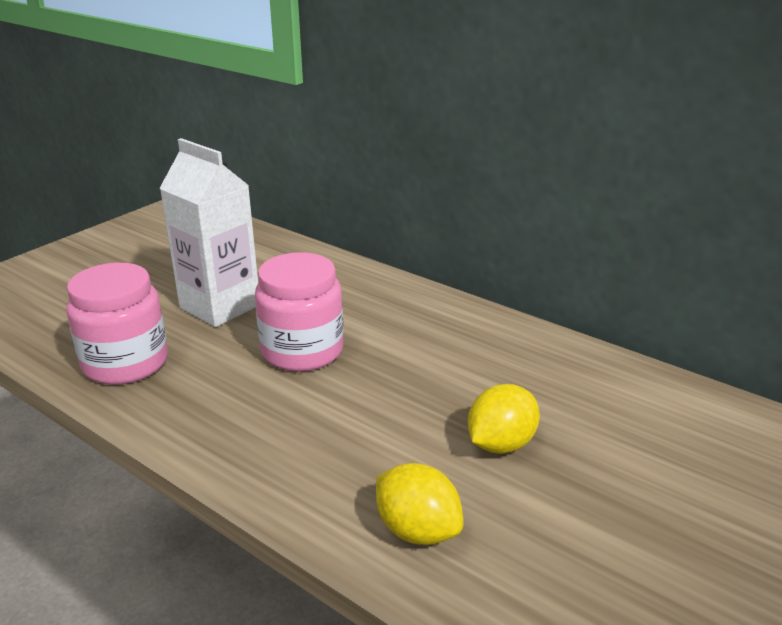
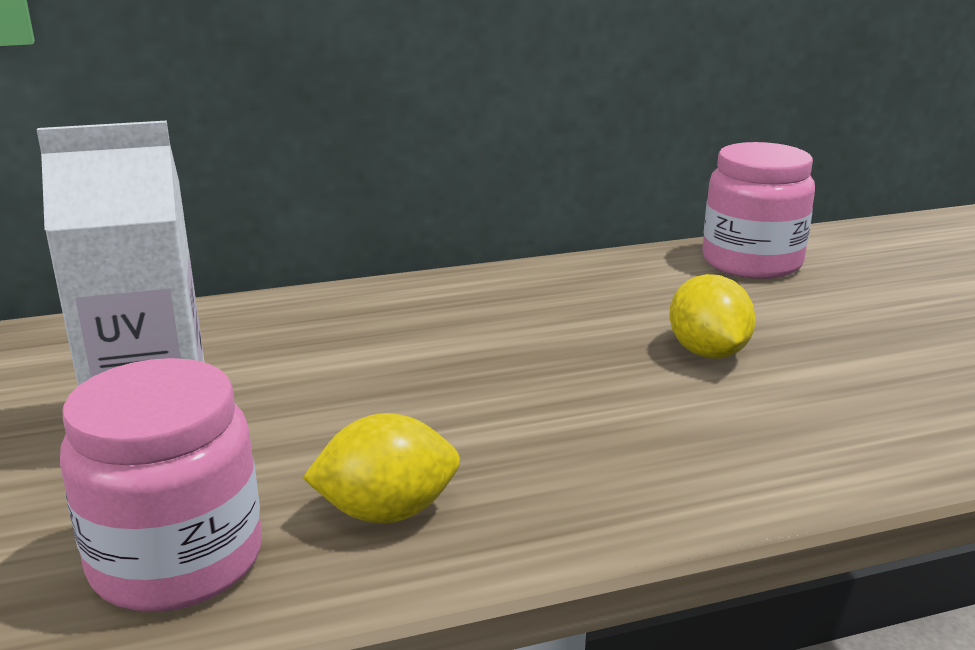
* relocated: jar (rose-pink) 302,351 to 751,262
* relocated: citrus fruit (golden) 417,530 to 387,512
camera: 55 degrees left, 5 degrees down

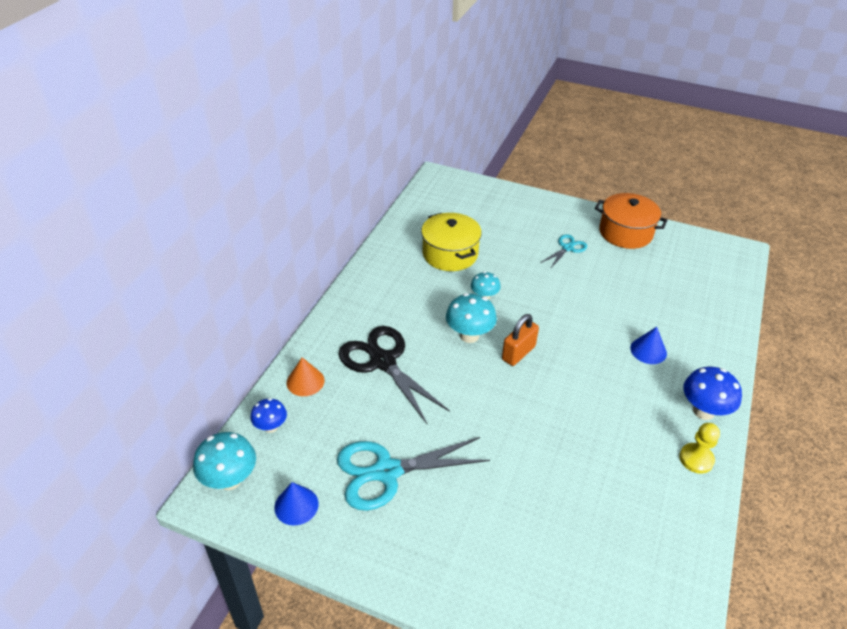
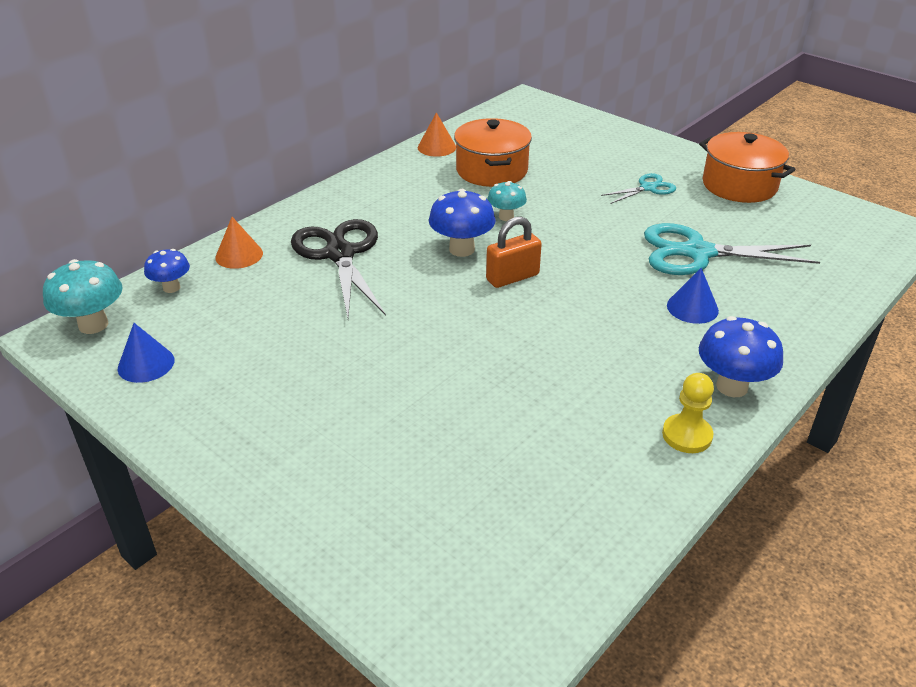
* appeared: solid cone (orange) 436,147
* relocated: scissors (teal) 387,472 to 697,253
* colour: pot (golden) 450,254 to pot (orange) 491,170
* colour: fungus (teal) 469,336 to fungus (cobalt) 462,249
camera: 20 degrees right, 5 degrees down

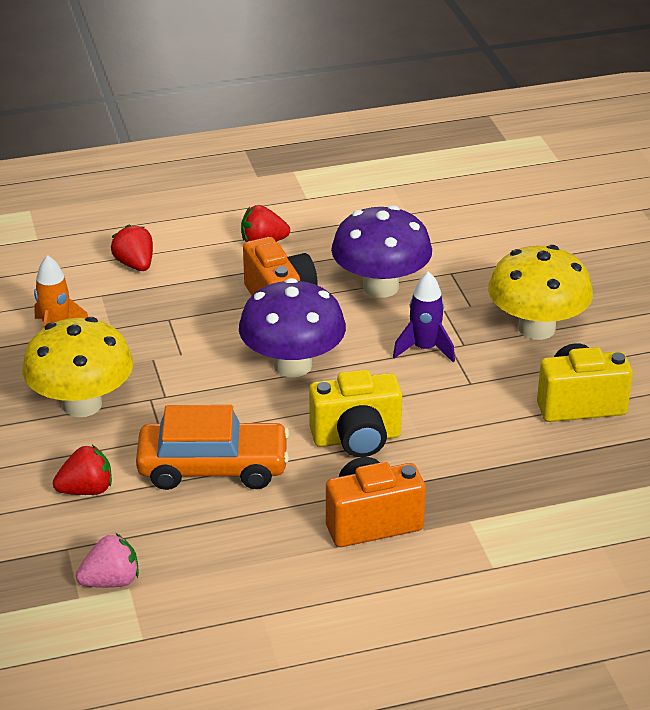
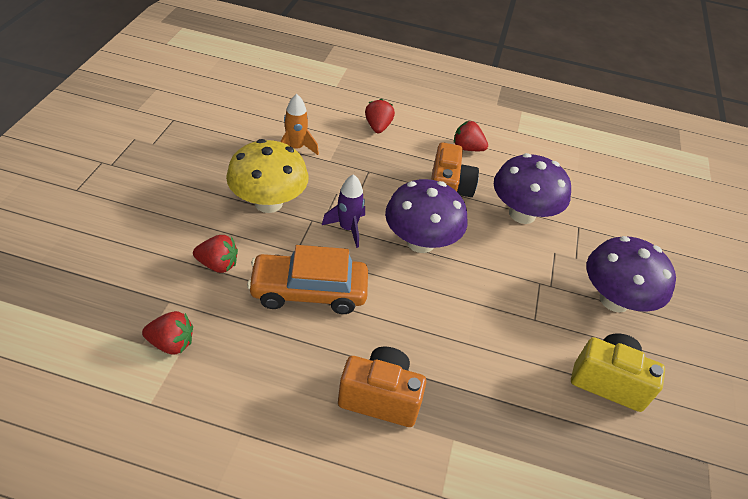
* missing: photo camera (golden) 357,439
* relocated: rocket (violet) 424,349 to 348,228
* colour: berry (rose-pink) 111,581 to berry (scarlet) 171,343
* colour: fungus (golden) 536,328 to fungus (violet) 614,300
* spun: automobile (orange) 213,467 = 309,291 150 degrees clockwise
camera: 25 degrees right, 10 degrees up

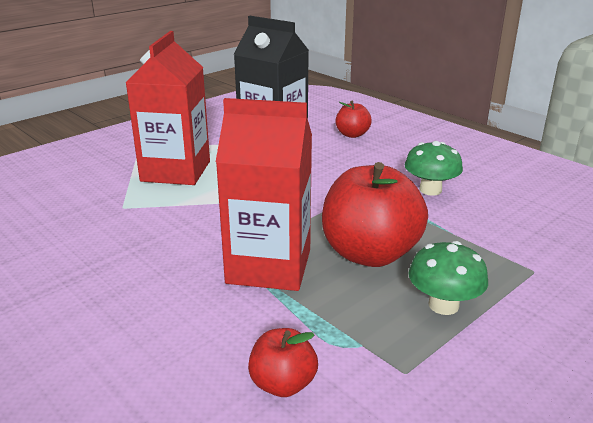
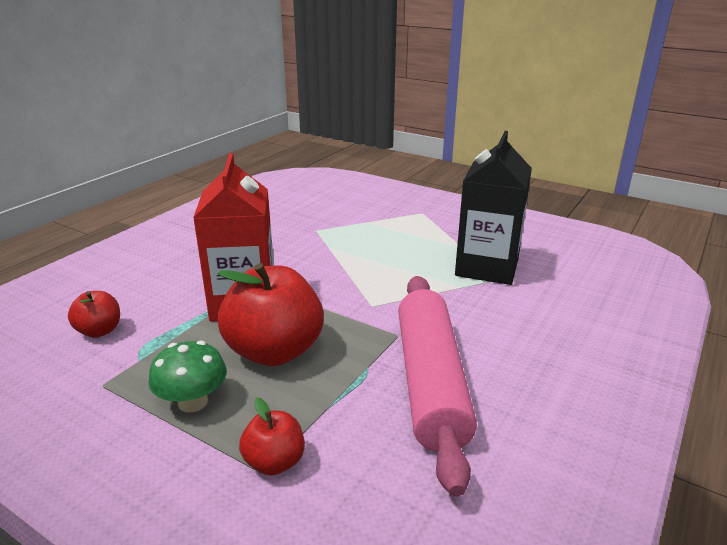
* missing: juice carton (scarlet) 176,171
* relocated: apple fruit (scarlet) 352,134 to 274,462
* exchanged: fungus (emerald) 430,190 to rolling pin (rose-pink) 431,382
camera: 75 degrees right, 0 degrees up

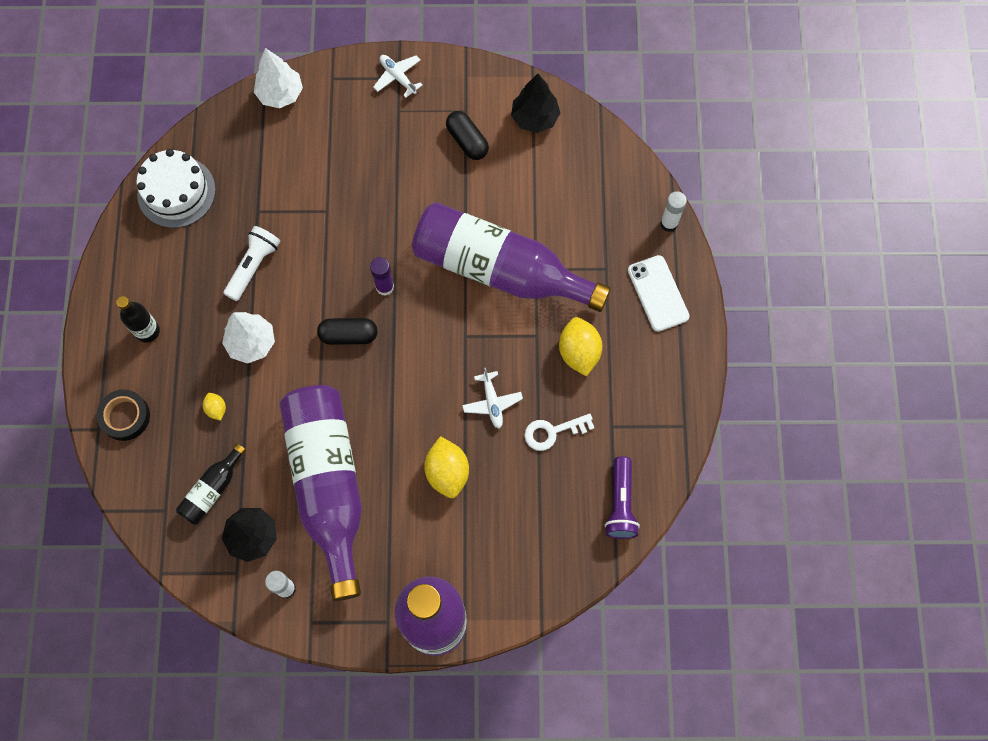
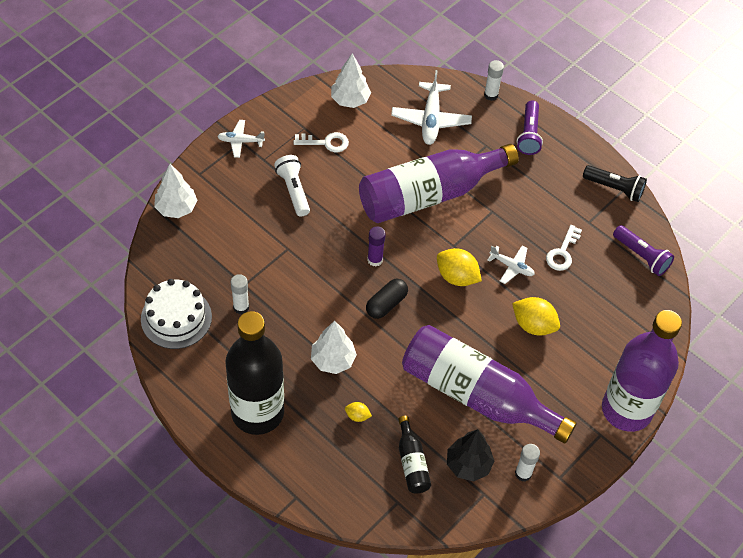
* missing: tape (black) 125,416
* appeared: glue (snow-white) 241,307
* appeared: aeroplane (snow-white) 431,119
* appeared: flashlight (black) 614,188
* relocated: flashlight (snow-white) 253,266 to 293,190
* relocated: citrus fruit (golden) 579,352 to 456,277
* exchanged: pill (black) 467,141 to door key (snow-white) 326,143
* exchanged: smartphone (snow-white) 658,293 to flashlight (violet) 529,134
* colour: toy tree (black) 534,118 to toy tree (snow-white) 350,100
* size: drink bottle (black) 147,331 = 257,412 x2.32
camera: 50 degrees left, 15 degrees down

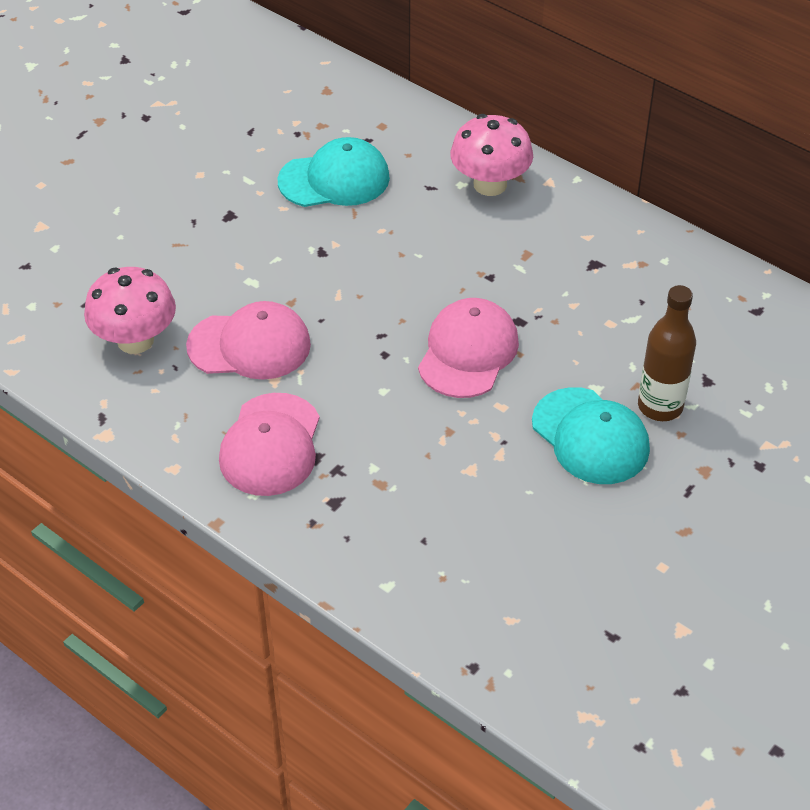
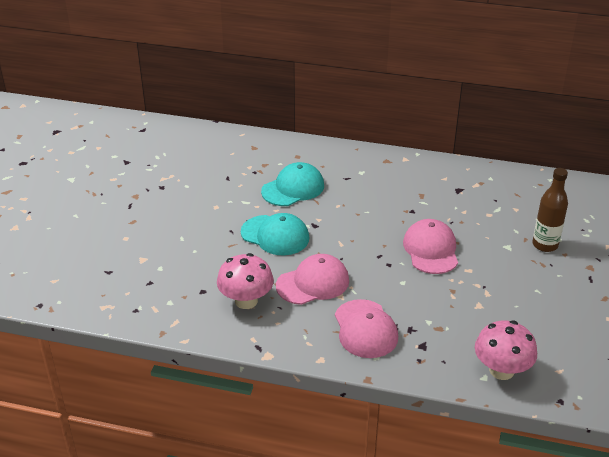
* relocated: fungus (rose-pink) 490,184 to 501,370
* relocated: baseball cap (teal) 590,436 to 275,235
camera: 25 degrees left, 10 degrees down

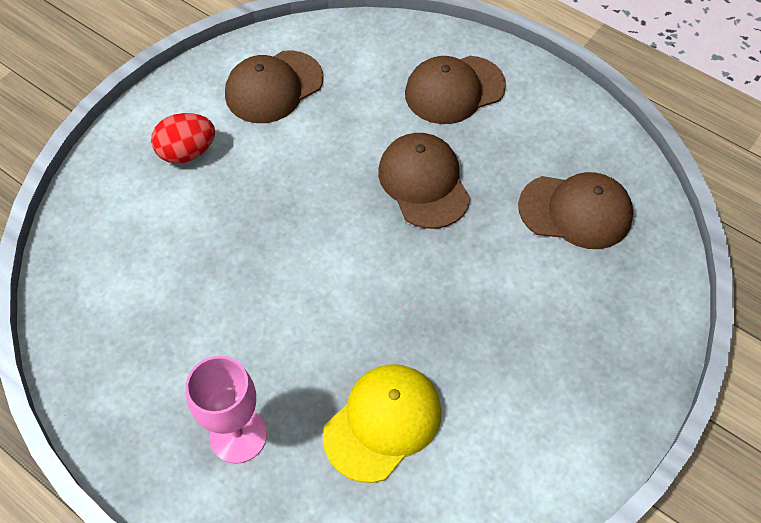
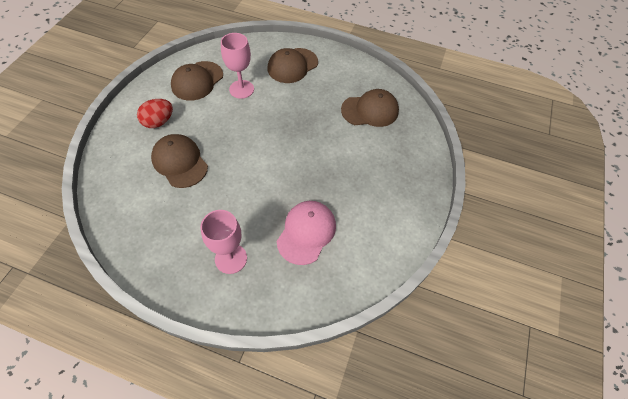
* appeared: wine glass (rose-pink) 241,89
* relocated: baseball cap (brown) 424,182 to 180,162
* colour: baseball cap (golden) 383,423 to baseball cap (rose-pink) 306,232
camera: 20 degrees left, 0 degrees up

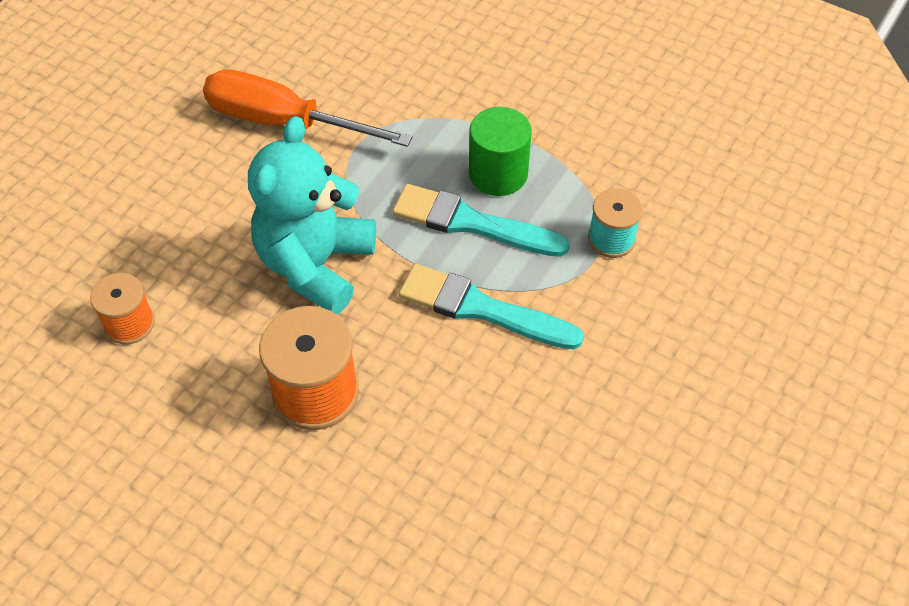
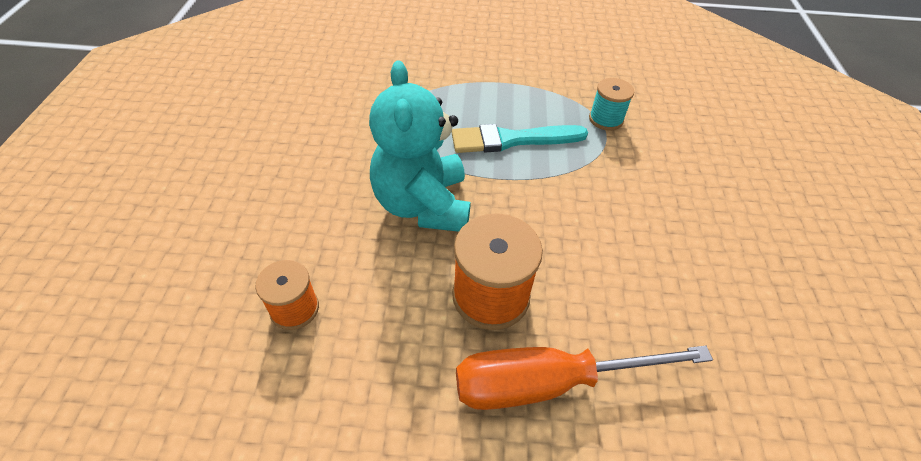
* missing: paintbrush (teal) 481,309
* missing: solid cylinder (emerald) 498,174
* relocated: hand screwdriver (orange) 284,122 to 549,383
camera: 30 degrees left, 5 degrees down

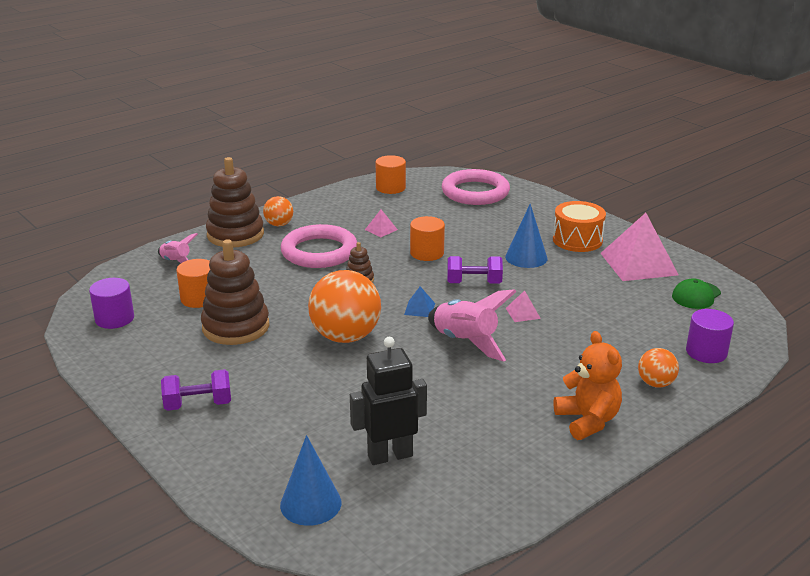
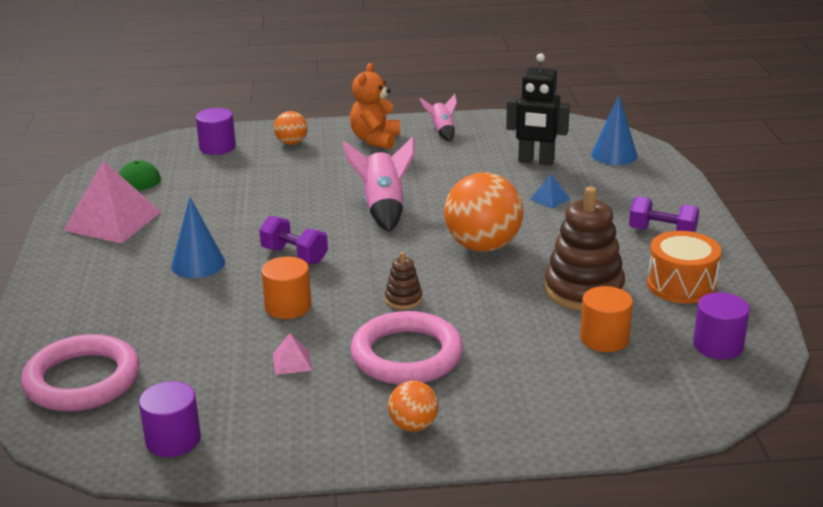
* missing: stacking toy (brown) 235,235
* missing: solid pyramid (rose-pink) 523,313
* relocated: rocket (rose-pink) 176,262 to 442,132
* relocated: solid pyramid (cobalt) 419,309 to 549,199
* relocated: drum (orange) 577,240 to 681,285
* colour: solid cylinder (orange) 390,188 to solid cylinder (violet) 173,440
camera: 145 degrees left, 0 degrees up

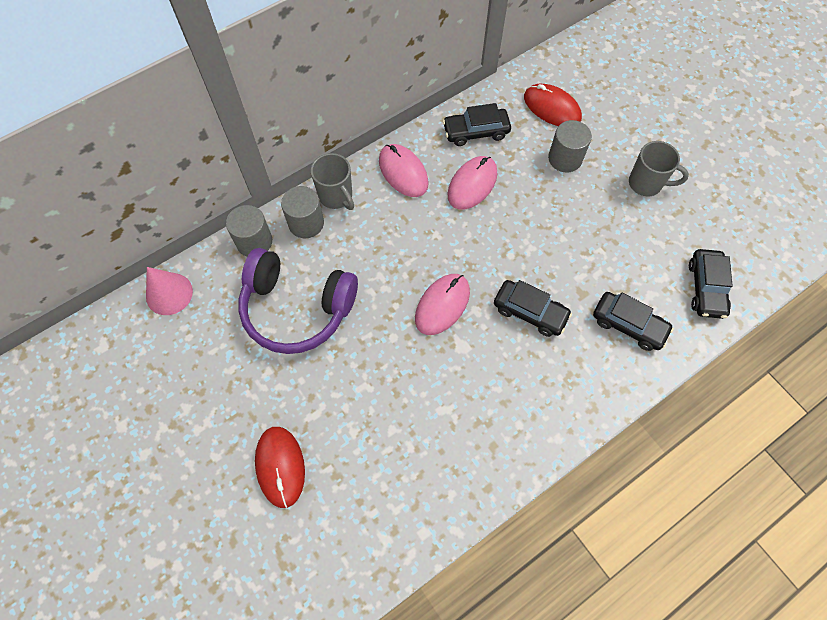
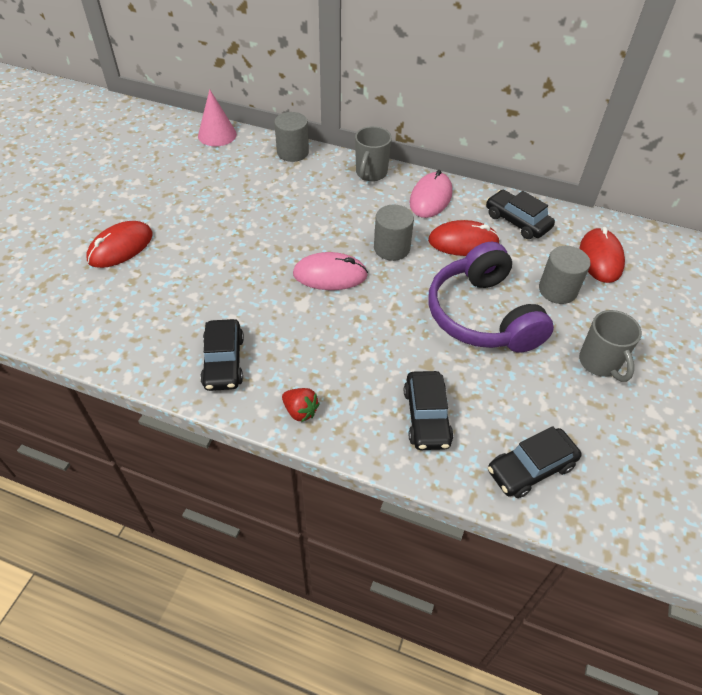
* appeared: berry (scarlet) 300,411
* relocated: over-ear headphones (violet) 297,308 to 482,315
* relocated: solid cylinder (grey) 306,223 to 391,248
* relocated: automobile (black) 530,312 to 224,362
* colour: mouse (rose-pink) 472,184 to mouse (scarlet) 463,242
camera: 55 degrees right, 15 degrees down

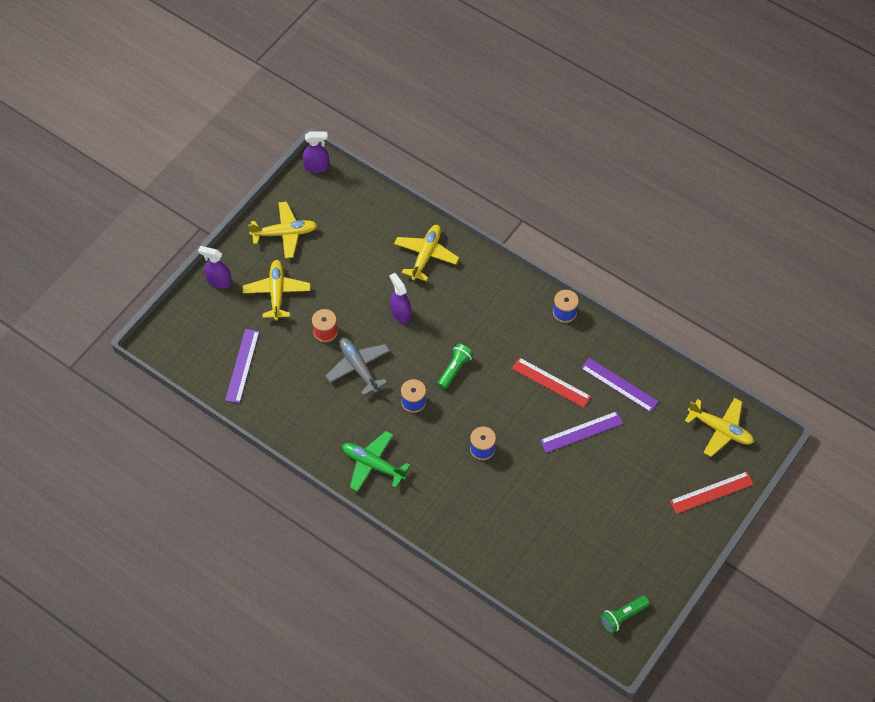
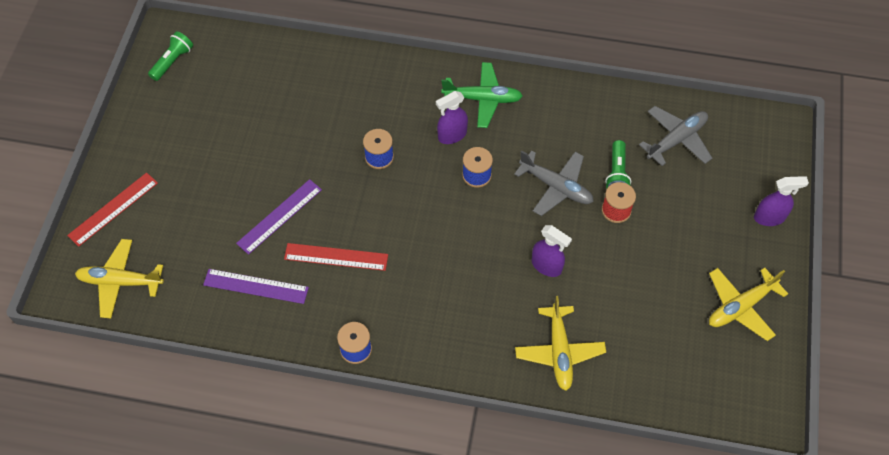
* missing: aeroplane (golden) 277,292
* relocated: spray cleaner (violet) 317,166 to 452,135
* relocated: flashlight (emerald) 454,369 to 616,173
* exchanged: ruler (violet) 242,365 to aeroplane (grey) 677,139
camera: 155 degrees right, 0 degrees up

